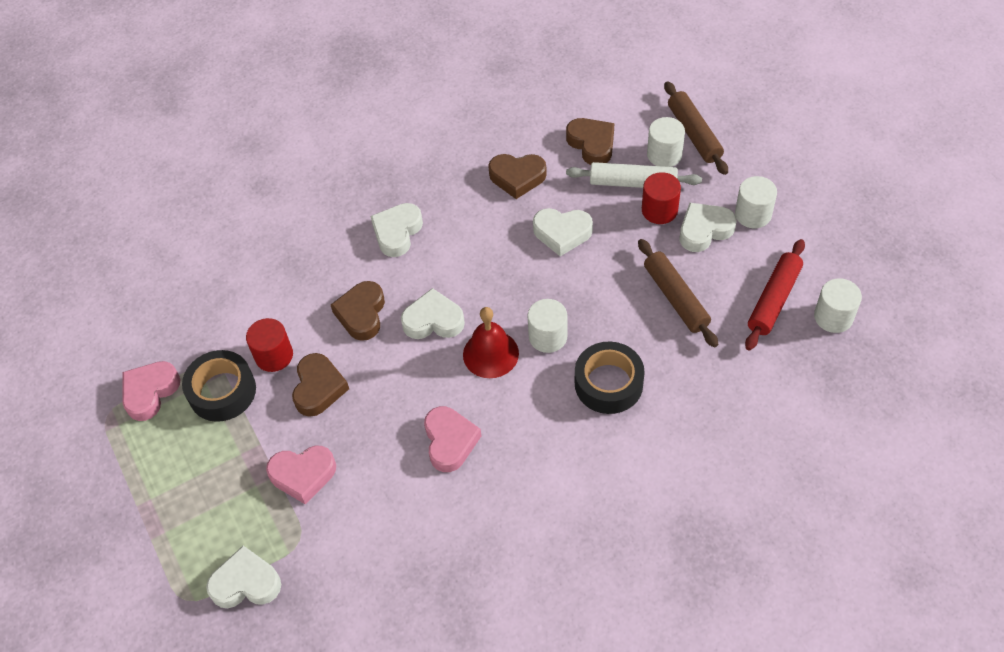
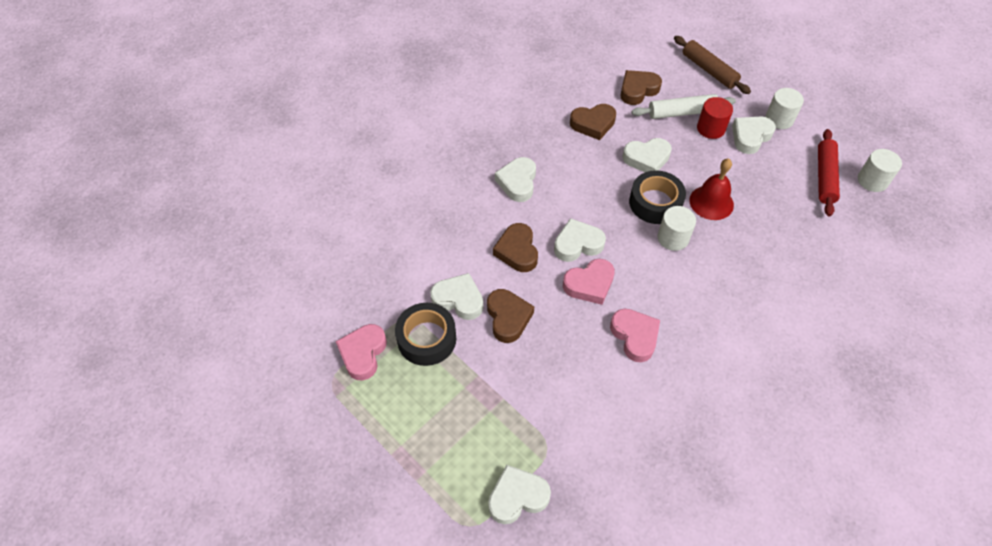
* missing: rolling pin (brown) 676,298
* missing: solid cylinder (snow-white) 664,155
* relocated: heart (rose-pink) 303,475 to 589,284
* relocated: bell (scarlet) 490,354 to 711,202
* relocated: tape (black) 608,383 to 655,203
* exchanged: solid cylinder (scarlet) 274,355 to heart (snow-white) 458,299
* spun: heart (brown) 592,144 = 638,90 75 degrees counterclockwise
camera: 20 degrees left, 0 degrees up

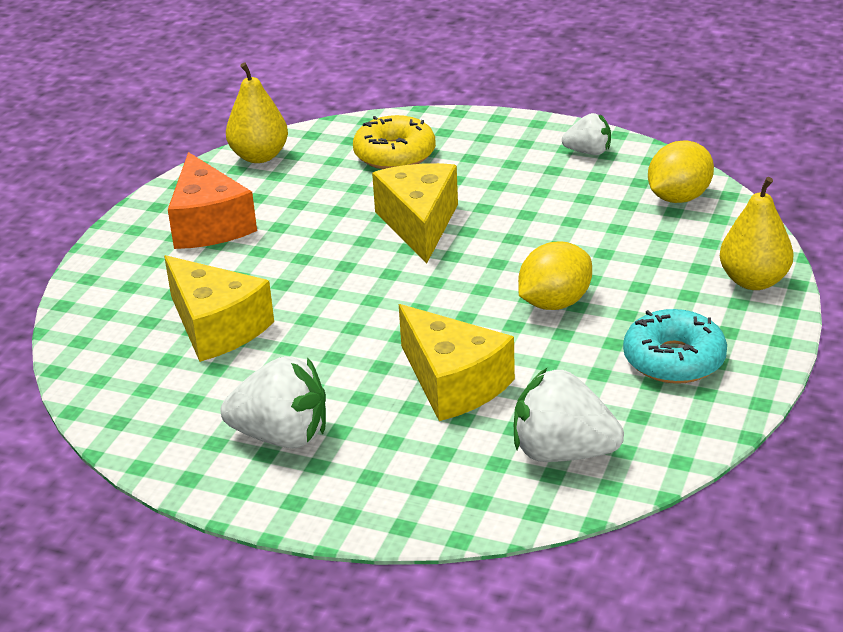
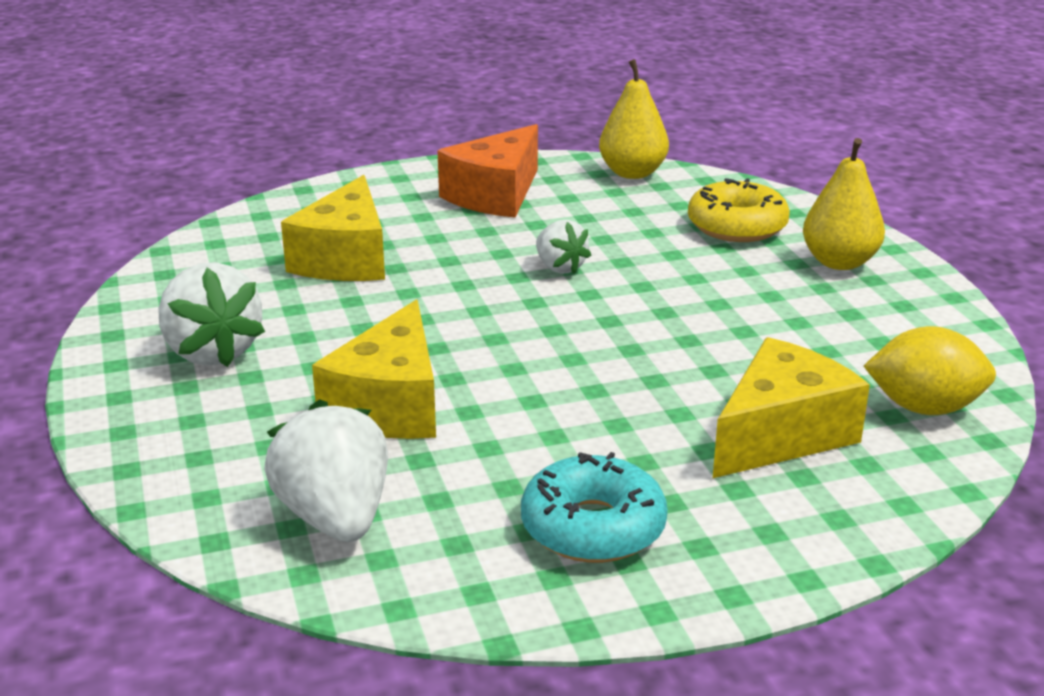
* missing: citrus fruit (golden) 555,303
* relocated: piece of cheese (golden) 419,224 to 781,434
* relocated: berry (snow-white) 588,152 to 559,267
* relocated: pear fruit (golden) 754,281 to 839,262
camera: 50 degrees right, 5 degrees down

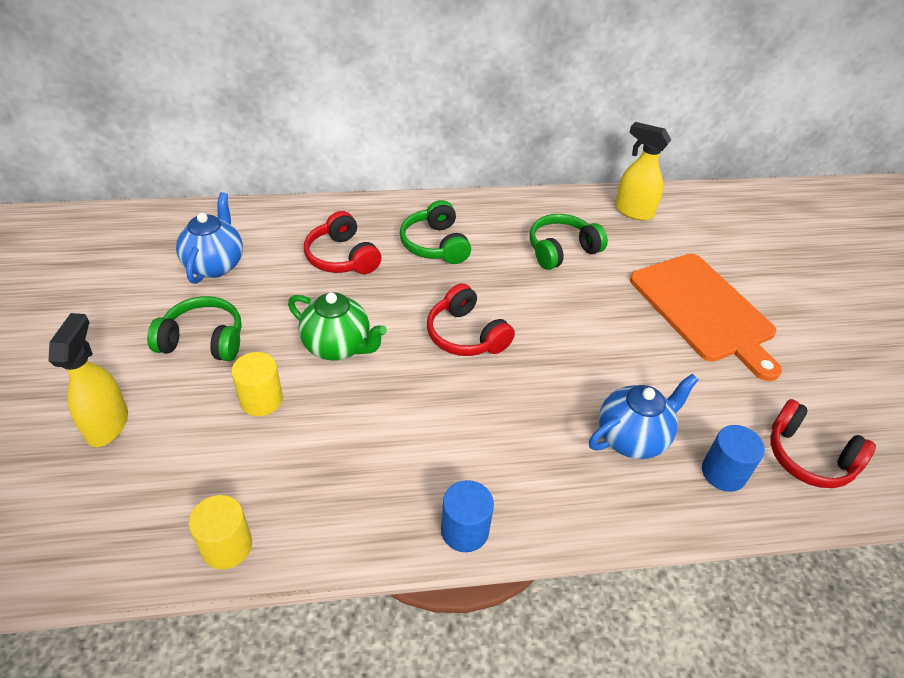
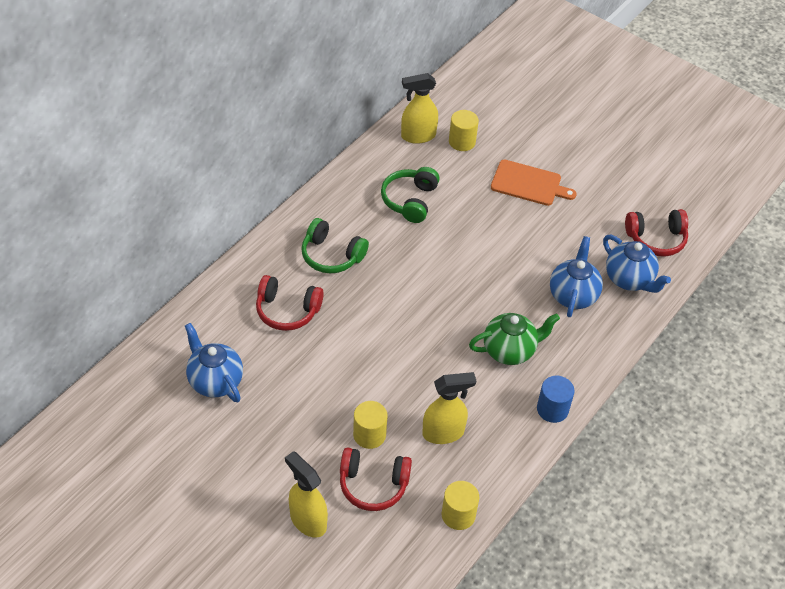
* missing: over-ear headphones (emerald) 203,340
* appeared: spray cleaner (golden) 443,433
* appeared: solid cylinder (golden) 462,142
* relocated: tea pot (emerald) 338,347 to 510,350
* relocated: over-ear headphones (scarlet) 466,335 to 373,484
* exchanged: solid cylinder (cobalt) 723,472 to tea pot (cobalt) 629,280
* size: cutting board (orange) 704,310 = 528,183 x0.64
camera: 45 degrees left, 5 degrees up

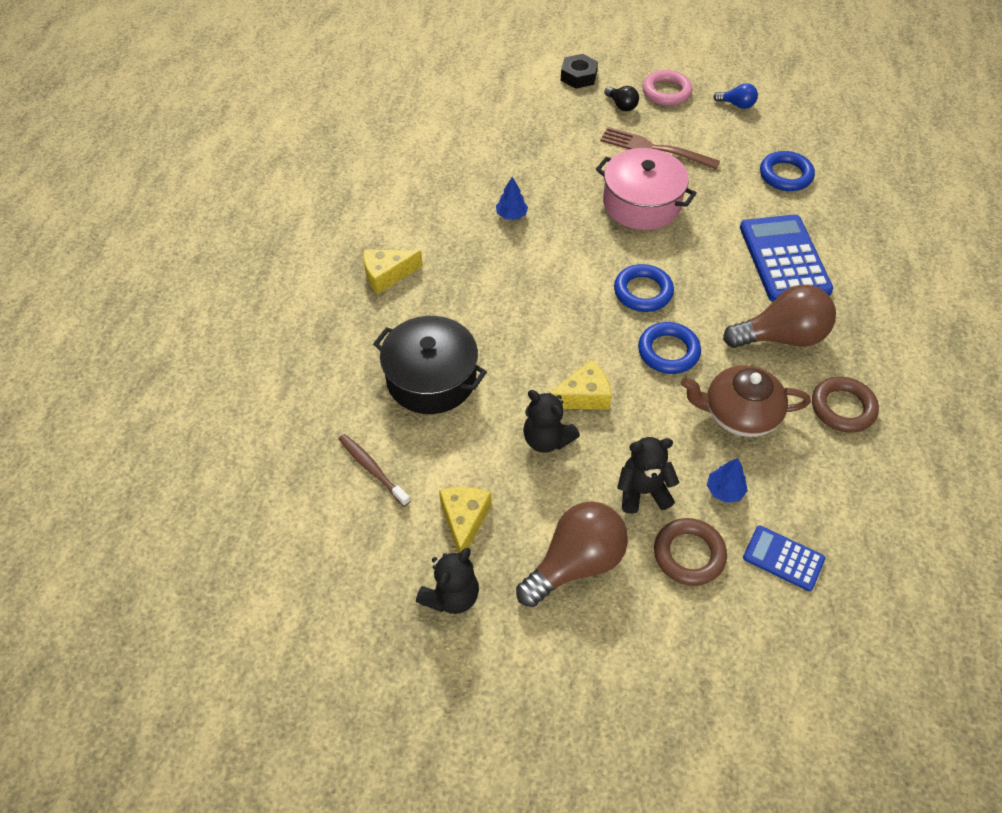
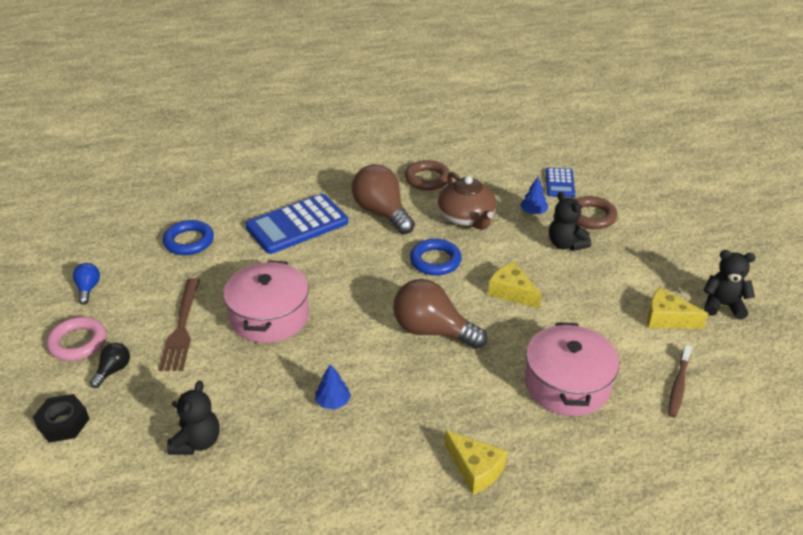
* missing: torus (cobalt) 643,292
* relocated: lightbulb (brown) 575,563 to 432,331
* relocated: teddy bear (black) 547,439 to 197,442
* colour: pot (black) 431,379 to pot (rose-pink) 567,384
* spun: piece of cheese (golden) 464,520 = 667,319 45 degrees clockwise
camera: 115 degrees left, 15 degrees down

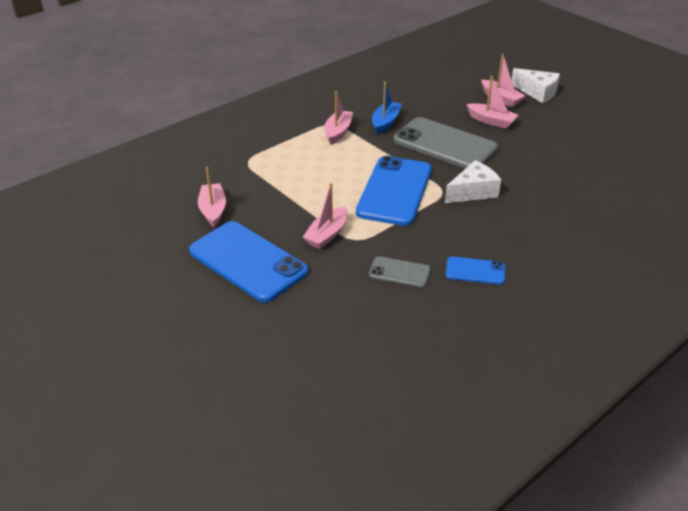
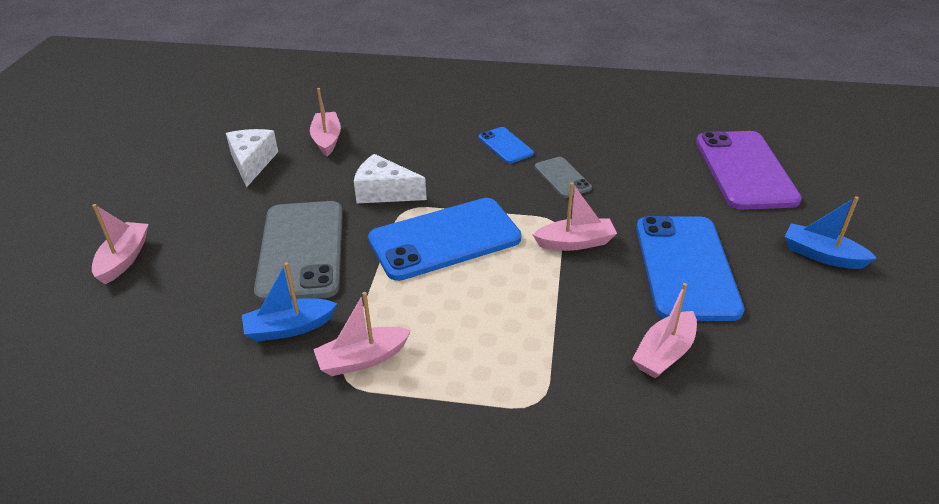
* appeared: smartphone (violet) 745,170
* appeared: toy boat (cobalt) 822,255
* relocated: toy boat (rose-pink) 491,121 to 327,140
* relocated: piece of cheese (snow-white) 537,92 to 252,163
camera: 130 degrees left, 0 degrees up

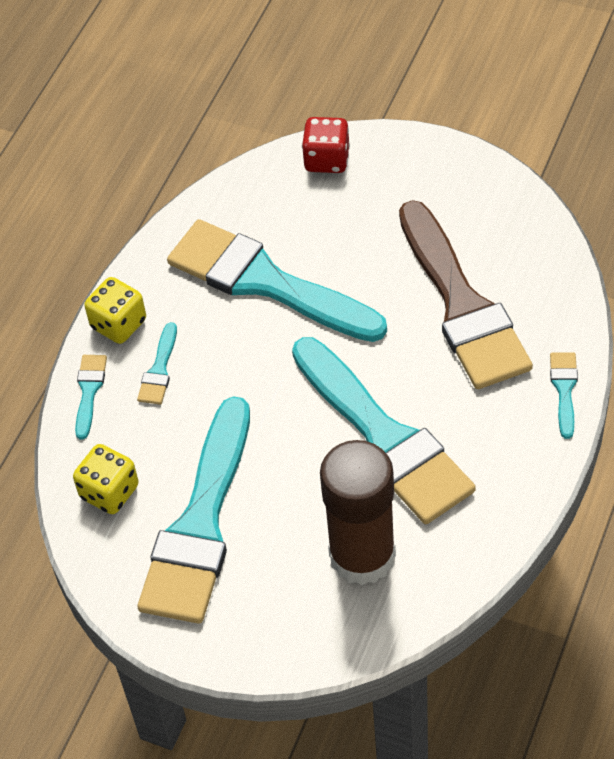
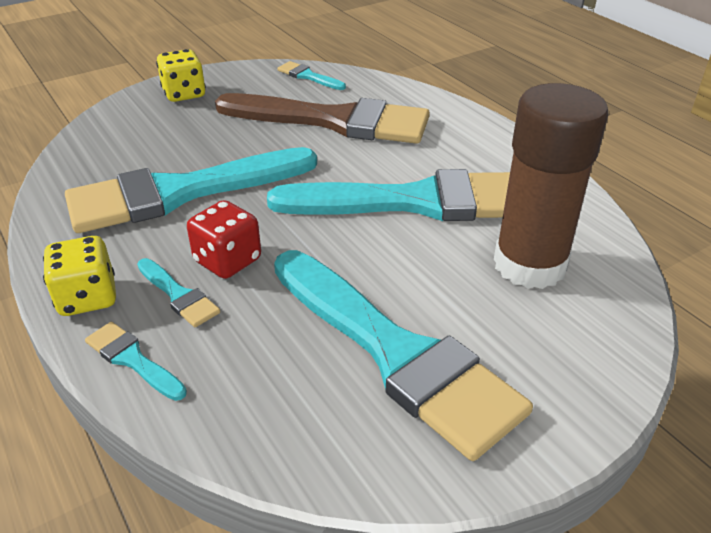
* relocated: die (golden) 109,492 to 184,94
* relocated: die (scarlet) 327,160 to 228,261
* relocated: paintbrush (teal) 564,389 to 308,76
camera: 60 degrees left, 15 degrees down

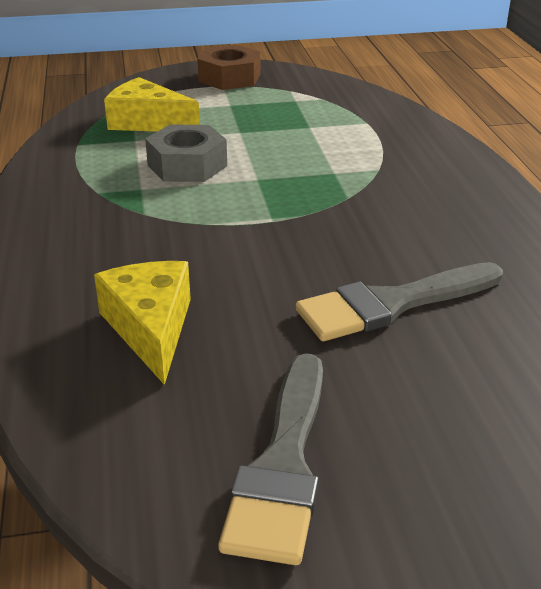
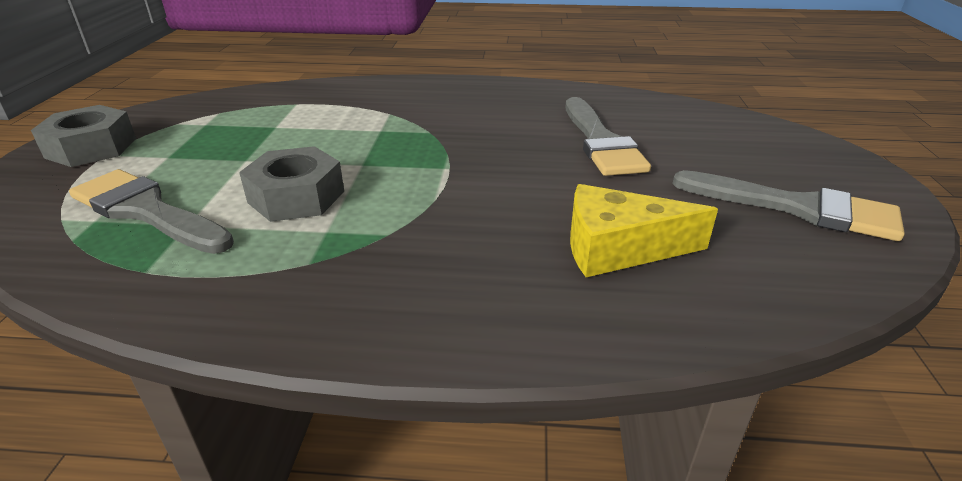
* exchanged: piece of cheese (golden) 147,122 to paintbrush (grey) 146,211
* colour: hexagon nut (brown) 229,78 to hexagon nut (grey) 91,148
camera: 75 degrees left, 0 degrees up

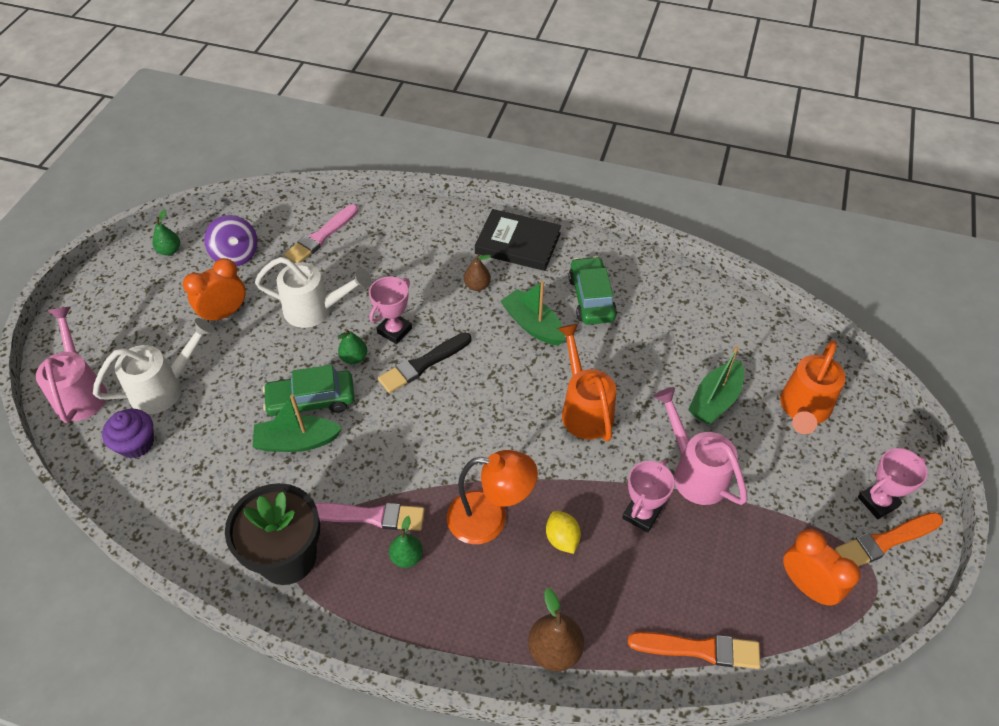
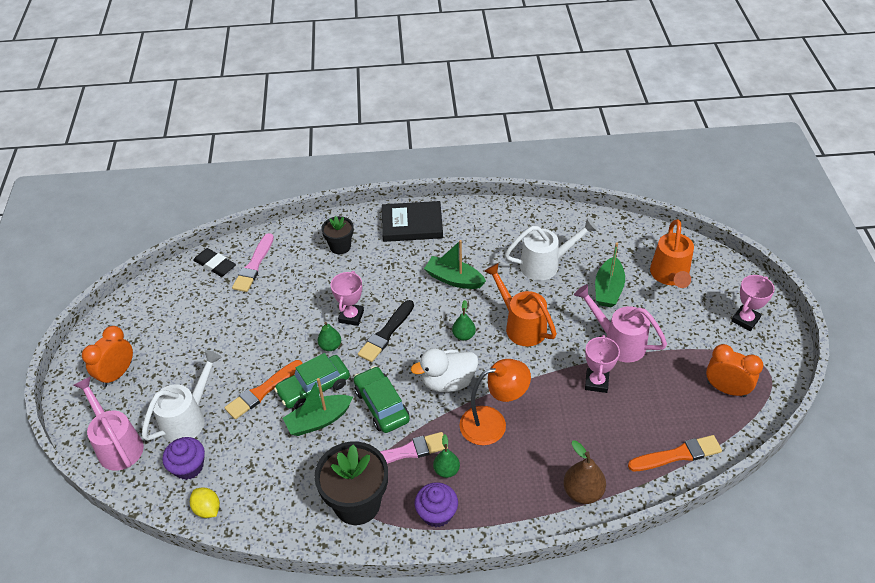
* missing: spinning top (violet) 236,255
* missing: pear fruit (brown) 477,285
* appeared: gum eraser (black) 215,265
* appeared: plant pot (black) 340,246
* appeared: rubber duck (snow-white) 448,382
* appeared: fairy cake (violet) 436,513
* relocated: pear fruit (emerald) 169,250 to 463,335
* relocated: clock (orange) 224,313 to 117,374
* relocated: watering can (snow-white) 315,310 to 545,264
* relocated: citrus fruit (golden) 562,539 to 207,509
* relocated: automobile (emerald) 591,298 to 381,405
* relocated: paintbrush (orange) 885,541 to 263,391
camera: 20 degrees left, 5 degrees down

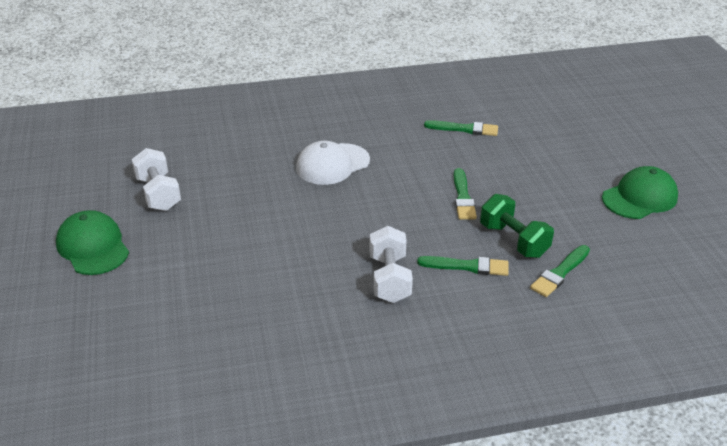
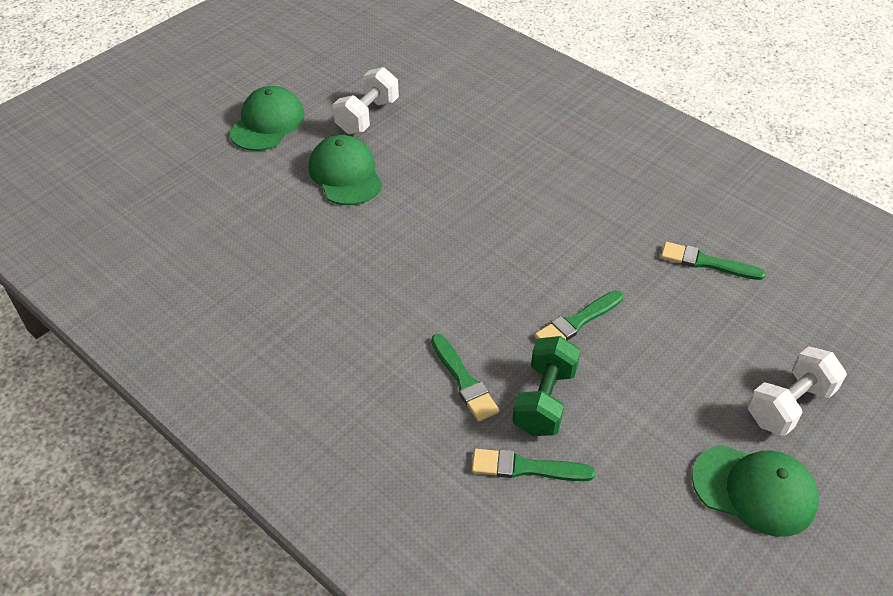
* missing: baseball cap (snow-white) 332,164
* appeared: baseball cap (emerald) 345,174
* relocated: dumbbell (snow-white) 389,279 to 789,405
* spun: paintbrush (emerald) 464,129 = 706,262 135 degrees clockwise
camera: 55 degrees right, 10 degrees up

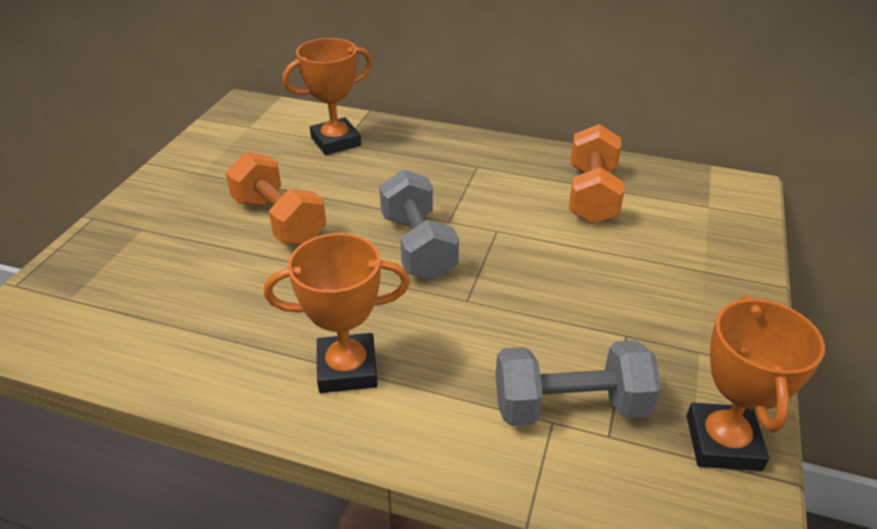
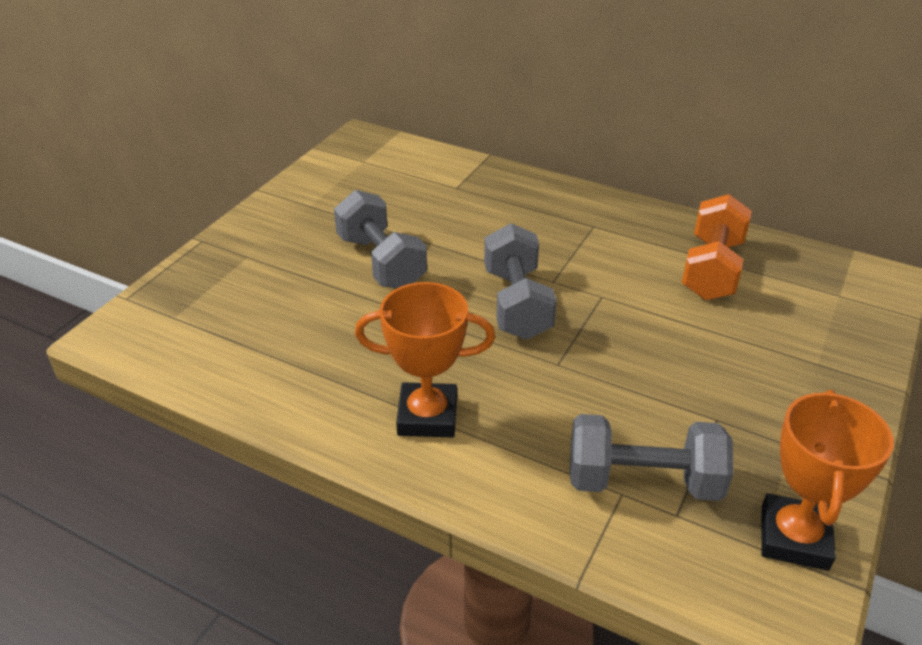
* missing: award cup (orange) 336,141
* colour: dumbbell (orange) 279,220 to dumbbell (grey) 381,262
camera: 10 degrees right, 0 degrees up

